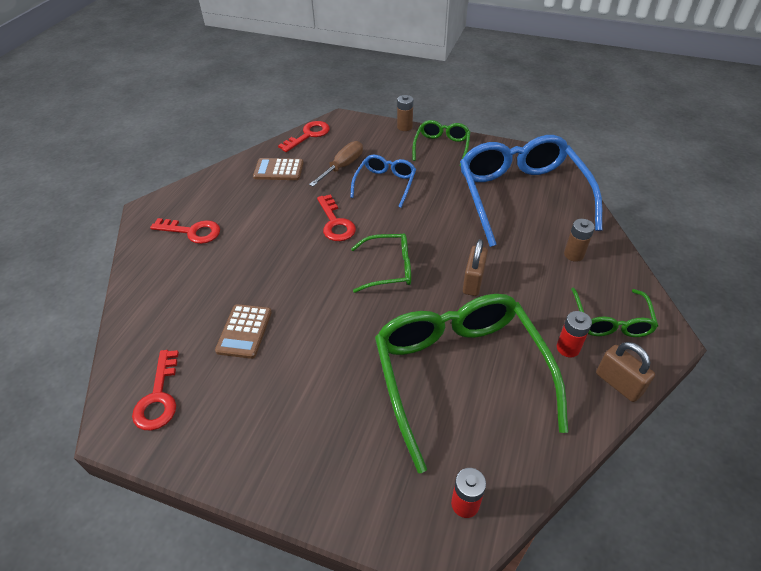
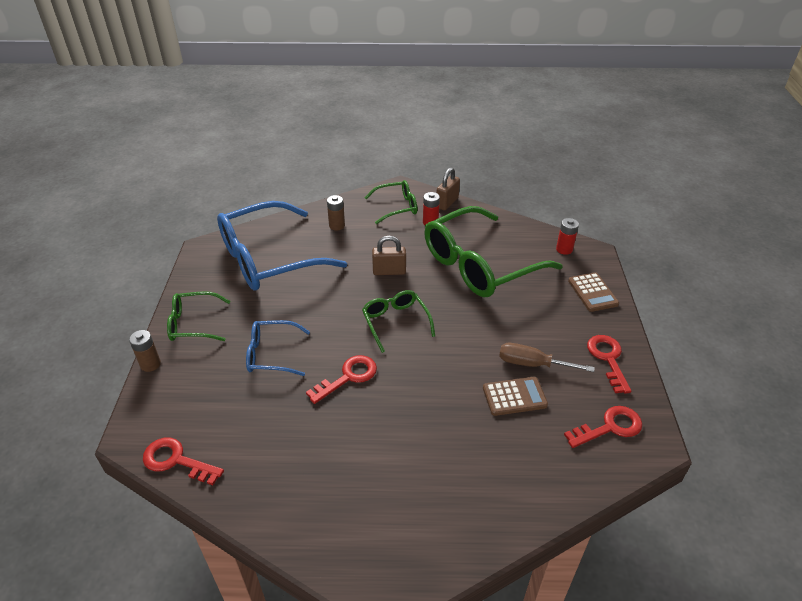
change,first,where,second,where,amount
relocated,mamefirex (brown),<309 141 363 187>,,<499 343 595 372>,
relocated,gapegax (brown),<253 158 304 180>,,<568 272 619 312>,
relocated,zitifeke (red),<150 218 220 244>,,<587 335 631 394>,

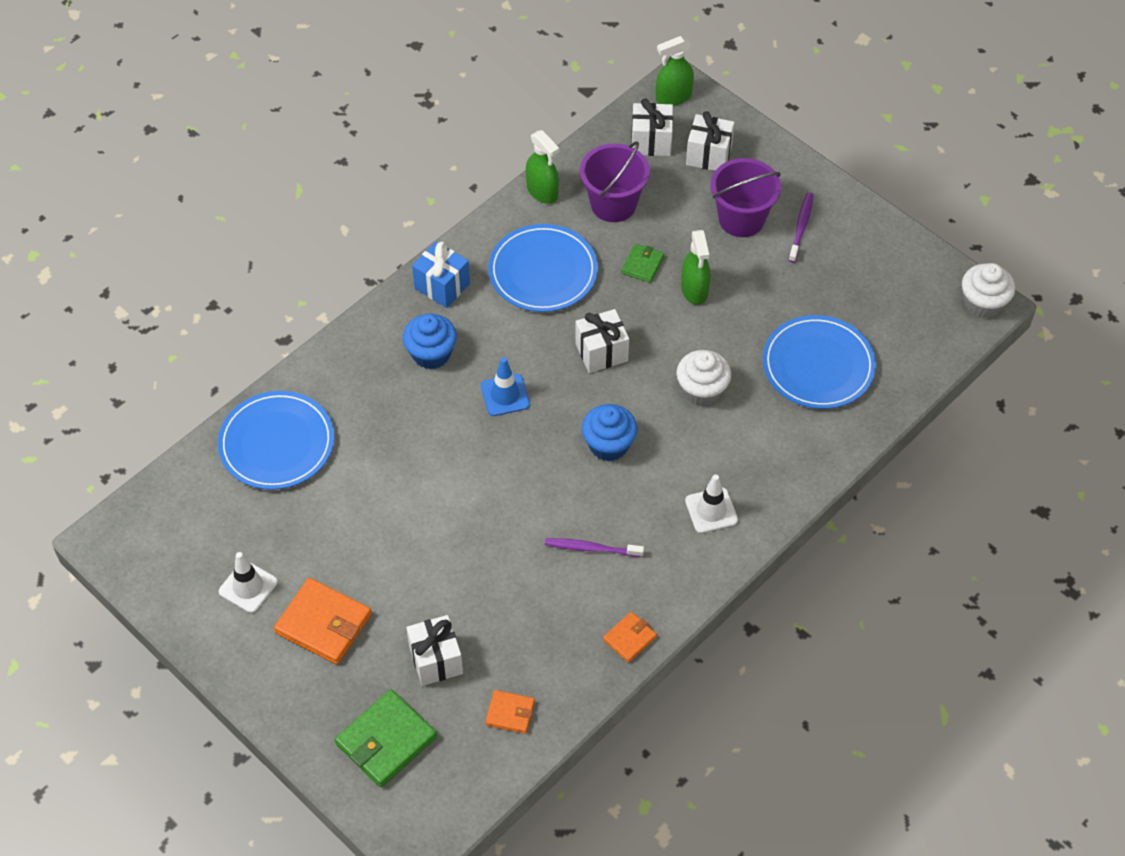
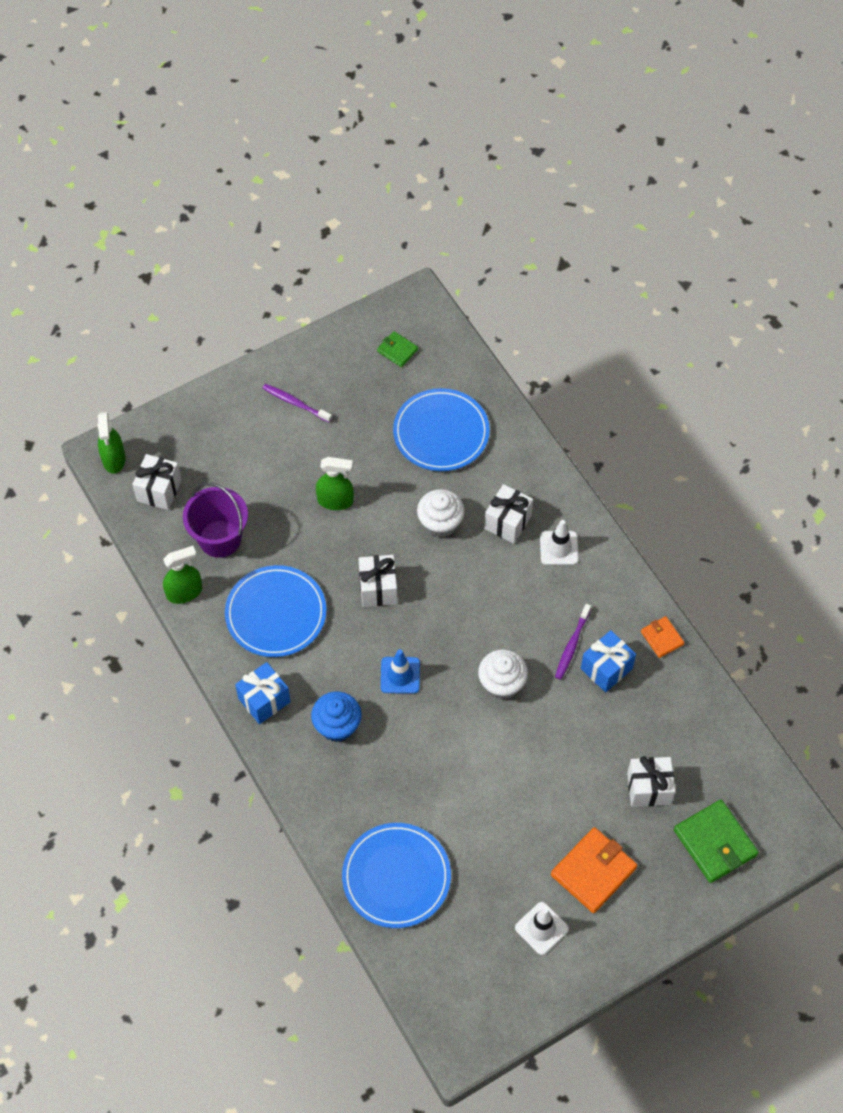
change,first,where,second,where,amount
relocated,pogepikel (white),<686 111 735 171>,,<484 484 533 543>,
missing,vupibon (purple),<710 158 781 237>,,,
relocated,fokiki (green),<621 244 664 283>,,<377 331 418 367>,
relocated,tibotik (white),<962 263 1015 318>,,<478 649 528 699>,
missing,tibotik (blue),<582 404 638 461>,,,
missing,fokiki (orange),<485 690 535 734>,,,
appeared,,,pogepikel (blue),<581 630 636 692>,

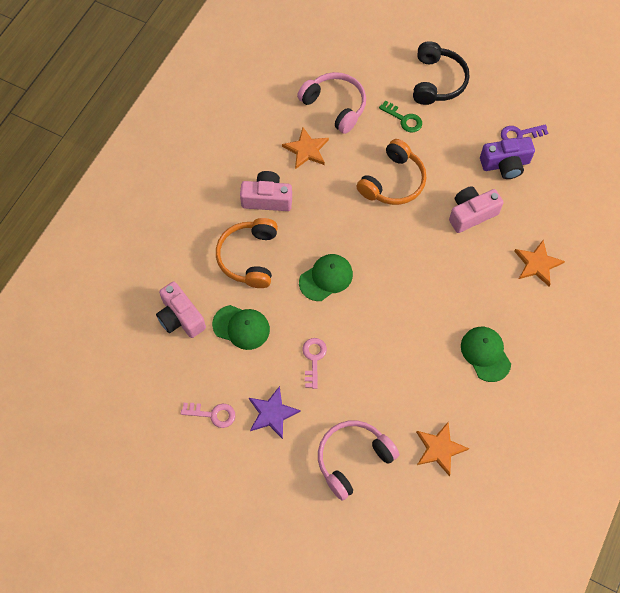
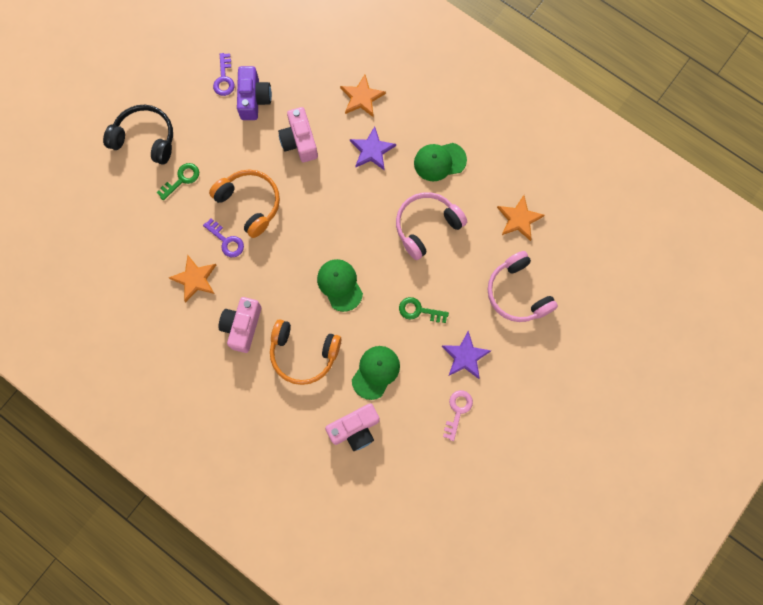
change,first,where,second,where,amount
relocated,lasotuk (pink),<297 72 366 134>,,<396 192 467 260>,
colour,zitifeke (pink),<303 338 327 389>,zitifeke (green),<399 297 449 323>,
appeared,,,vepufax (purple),<350 127 396 170>,
appeared,,,zitifeke (purple),<203 219 244 257>,

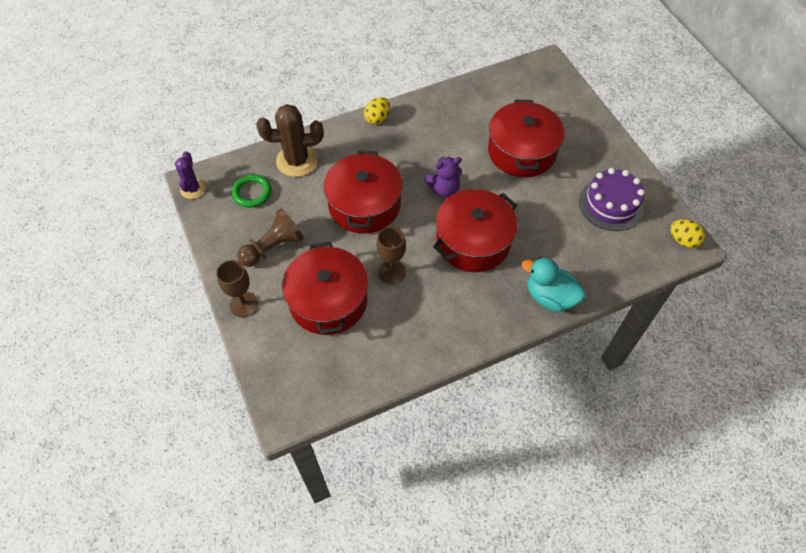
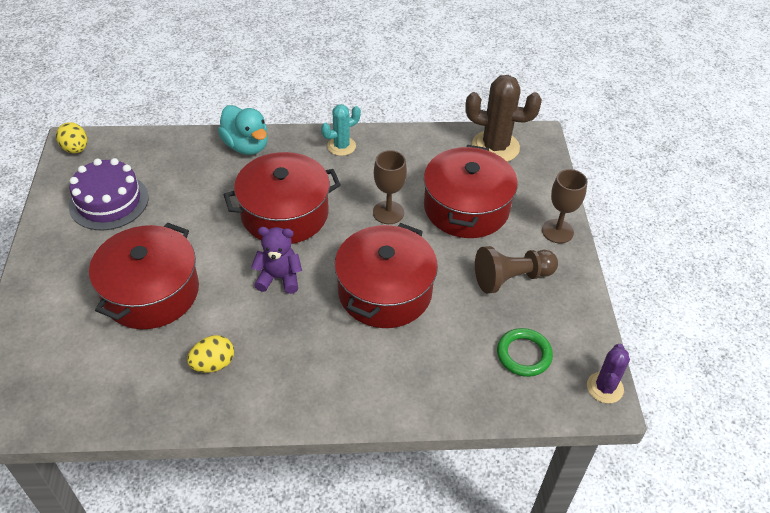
change,first,where,second,where,amount
relocated,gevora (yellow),<364 97 390 125>,,<187 335 234 373>,
relocated,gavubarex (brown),<256 104 323 177>,,<465 75 542 162>,
appeared,,,gavubarex (turquoise),<321 104 361 156>,

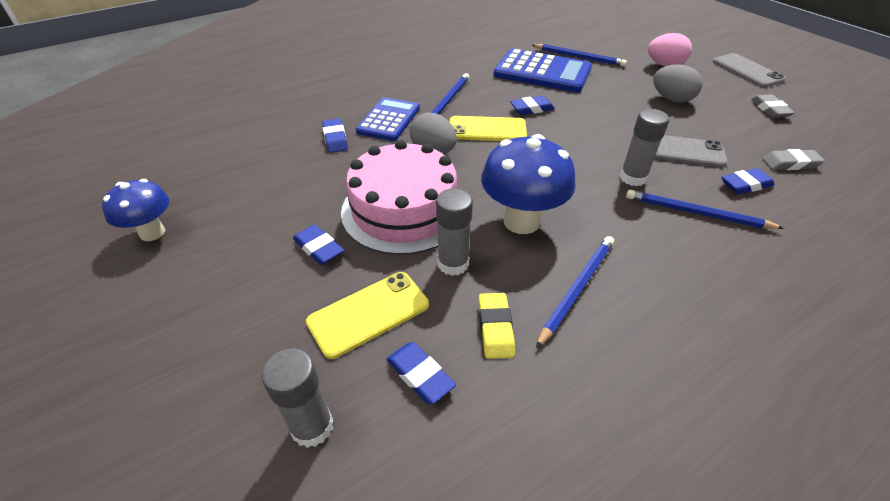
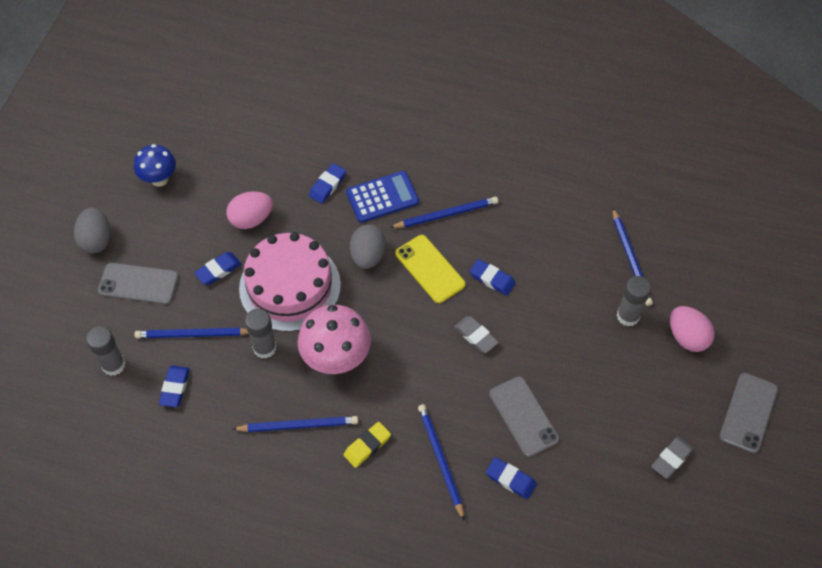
change,first,where,second,where,amount
missing,gapegax (blue),<493 48 592 92>,,,
relocated,gevora (grey),<653 64 703 103>,,<74 207 111 253>,
relocated,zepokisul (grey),<620 109 669 186>,,<617 276 651 326>,
colour,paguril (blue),<481 134 576 234>,paguril (pink),<297 305 371 374>,
relocated,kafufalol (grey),<762 149 825 170>,,<454 316 499 353>,
spun,kafufalol (blue),<293 225 344 265>,,<194 252 241 285>,45 degrees clockwise
exchanged,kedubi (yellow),<306 272 429 359>,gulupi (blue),<134 328 249 338>,
relocated,kafufalol (yellow),<479 293 515 359>,,<343 422 391 468>,
appeared,,,gevora (pink),<226 191 273 229>,
appeared,,,kedubi (grey),<98 263 179 304>,

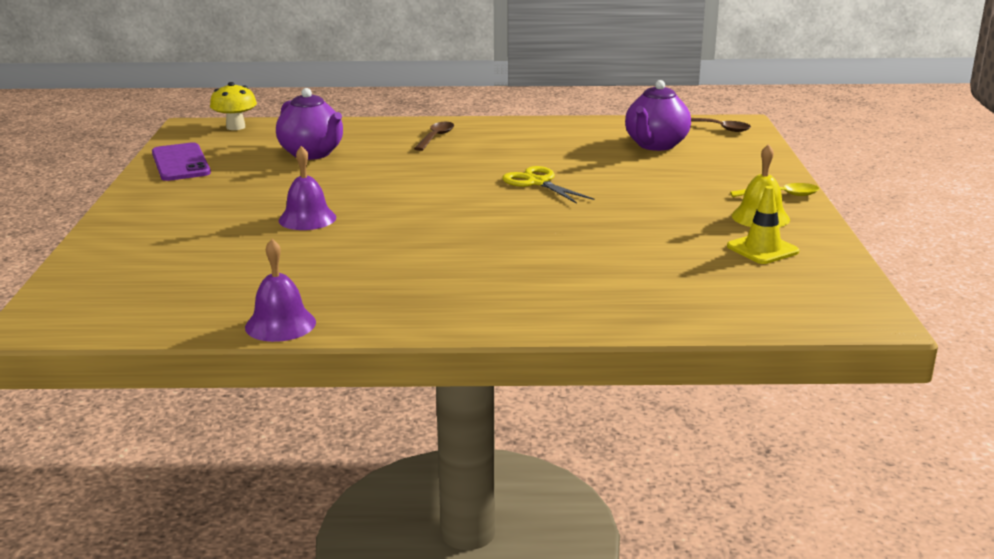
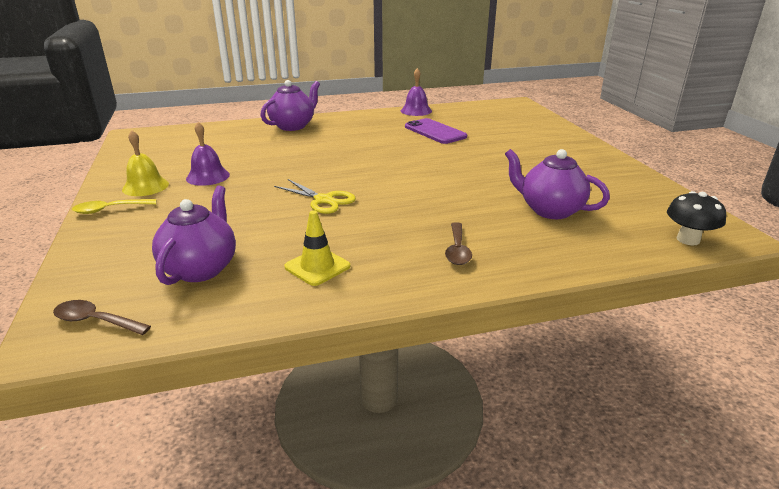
change,first,where,second,where,amount
colour,paguril (yellow),<210 82 257 130>,paguril (black),<667 191 726 246>,
relocated,kedubi (purple),<152 142 211 181>,,<405 118 467 144>,
relocated,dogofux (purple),<279 146 336 230>,,<186 122 230 186>,
relocated,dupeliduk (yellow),<727 186 799 264>,,<284 210 350 286>,
appeared,,,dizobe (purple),<260 80 320 131>,

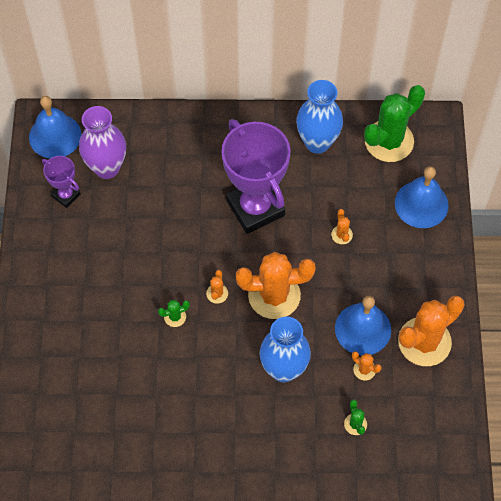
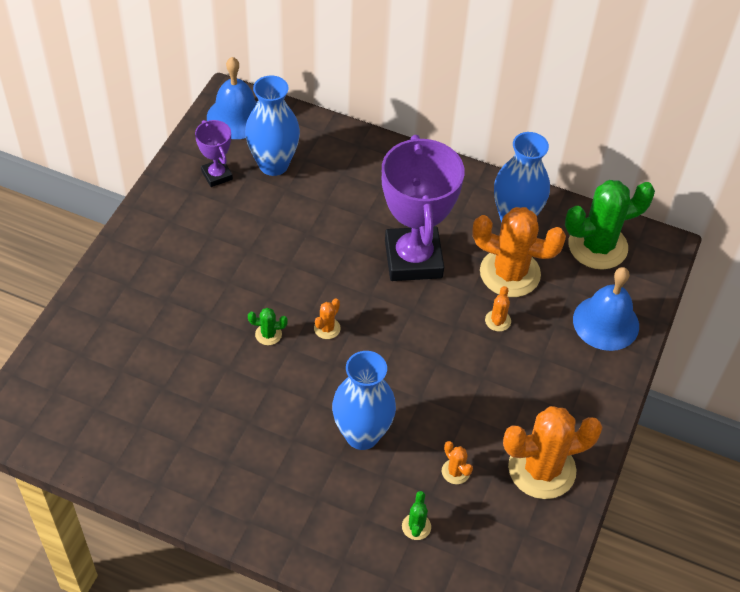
change,first,where,second,where,amount
colour,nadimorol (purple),<79 106 126 179>,nadimorol (blue),<245 76 300 176>,
relocated,gavubarex (orange),<236 252 316 319>,,<472 207 566 297>,
missing,dogofux (blue),<335 296 391 356>,,,

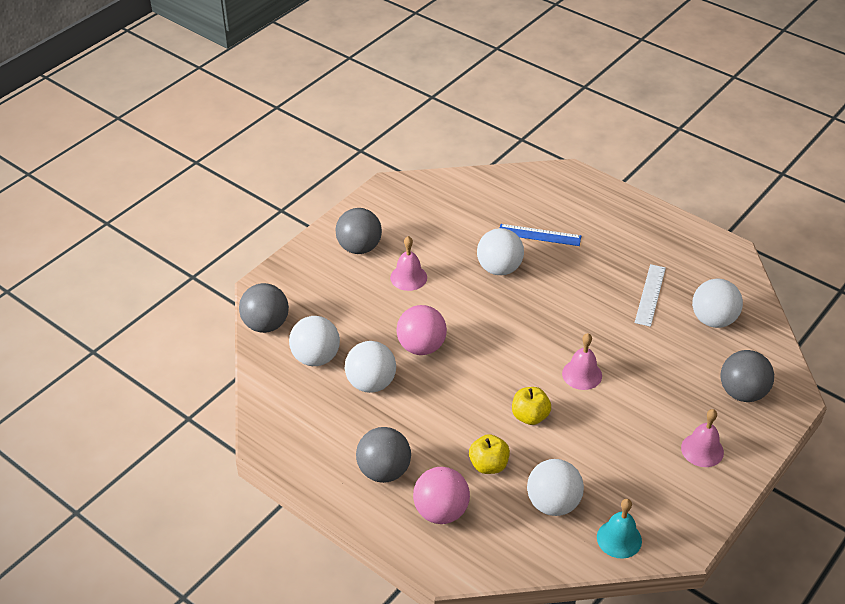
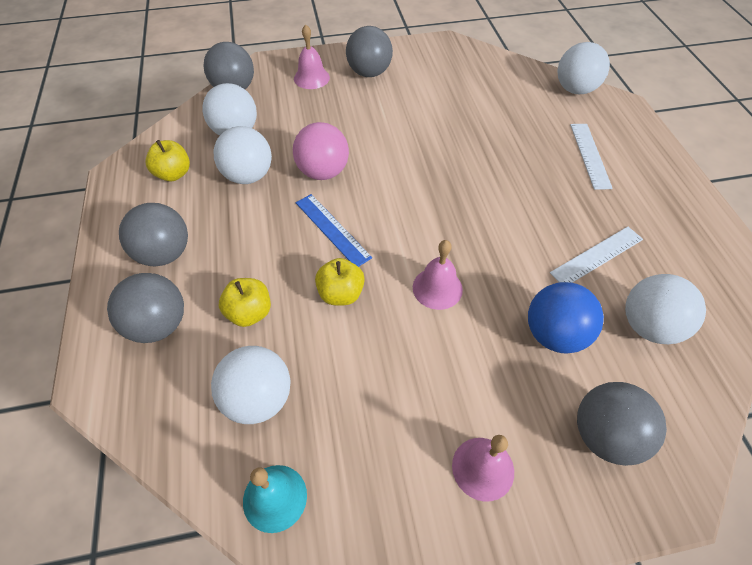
change,first,where,second,where,amount
relocated,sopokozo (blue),<500 224 581 246>,,<296 194 372 267>,
relocated,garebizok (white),<477 228 524 275>,,<557 42 610 94>,
relocated,dogofux (pink),<390 236 427 291>,,<294 24 330 89>,
colour,garebizok (pink),<413 467 470 524>,garebizok (grey),<107 273 184 343>,
appeared,,,sopokozo (white),<570 124 613 190>,
appeared,,,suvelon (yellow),<145 140 190 181>,
appeared,,,garebizok (blue),<528 282 604 353>,

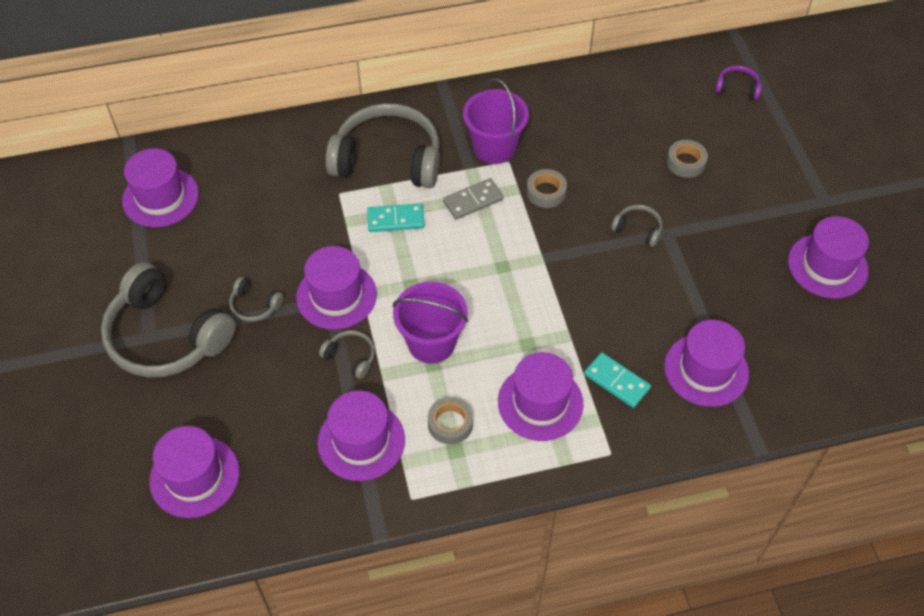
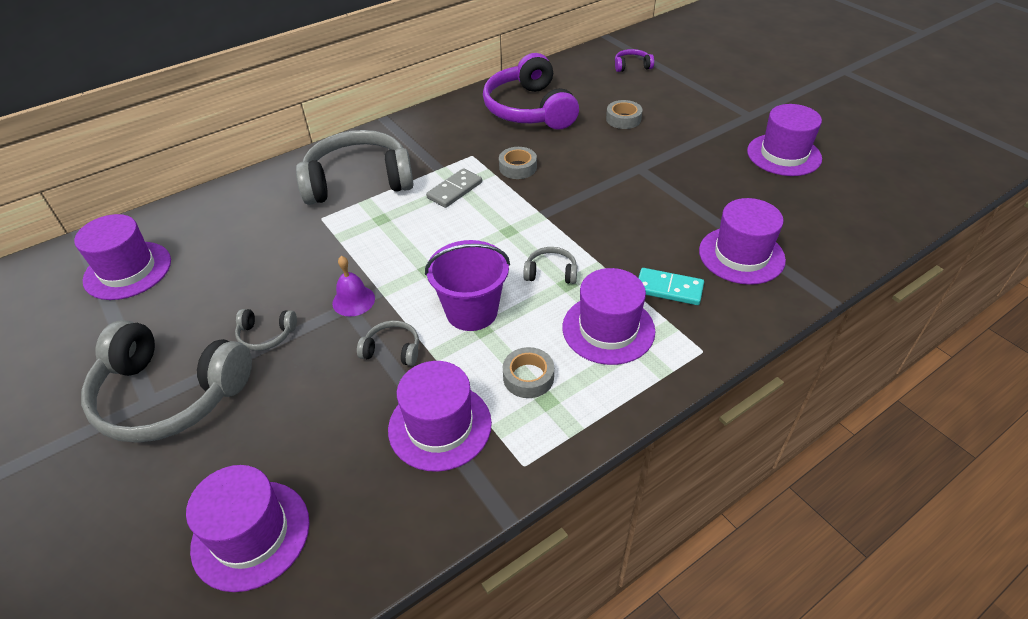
change,first,where,second,where,amount
missing,vupibon (purple),<463 78 529 164>,,,
missing,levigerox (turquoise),<367 203 425 232>,,,
relocated,lasotuk (grey),<611 205 662 247>,,<523 247 577 284>,
exchanged,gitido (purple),<296 246 377 330>,dogofux (purple),<332 256 375 317>,
appeared,,,lasotuk (purple),<483 53 579 130>,

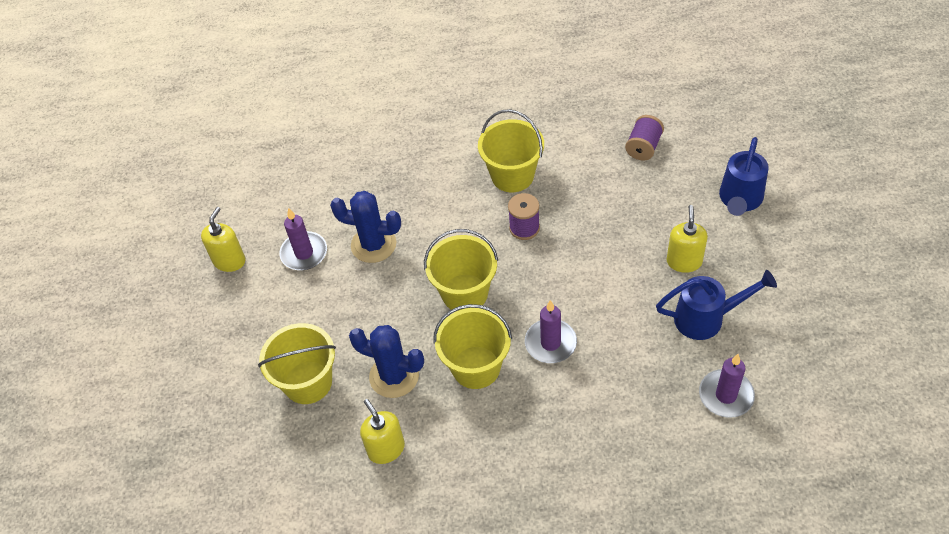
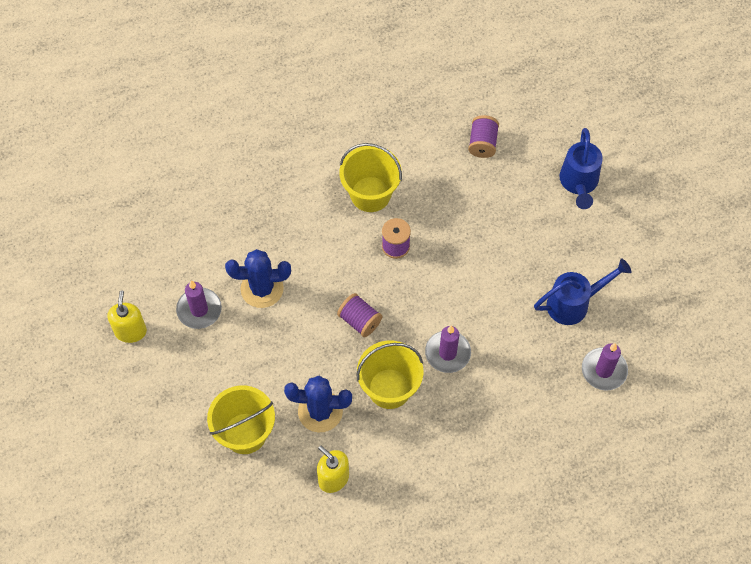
change,first,where,second,where,amount
missing,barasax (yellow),<666 205 708 273>,,,
exchanged,vupibon (yellow),<424 229 498 311>,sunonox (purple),<337 293 382 337>,

